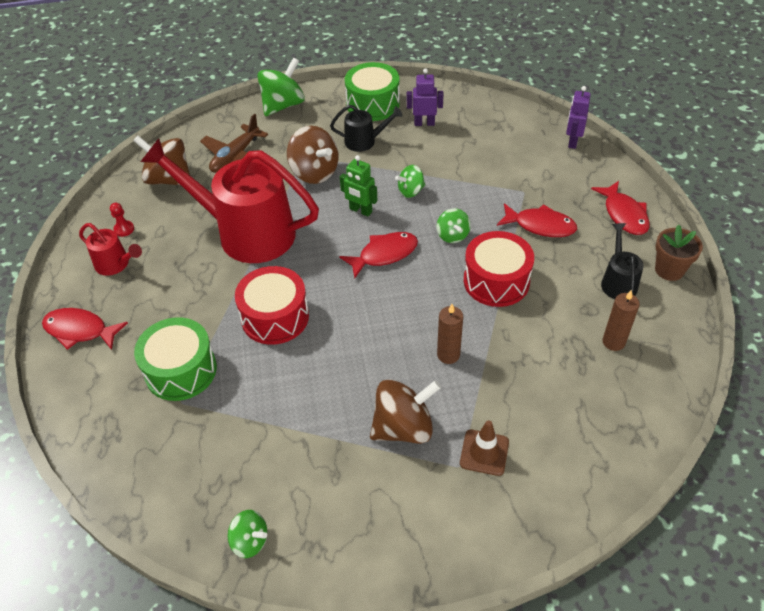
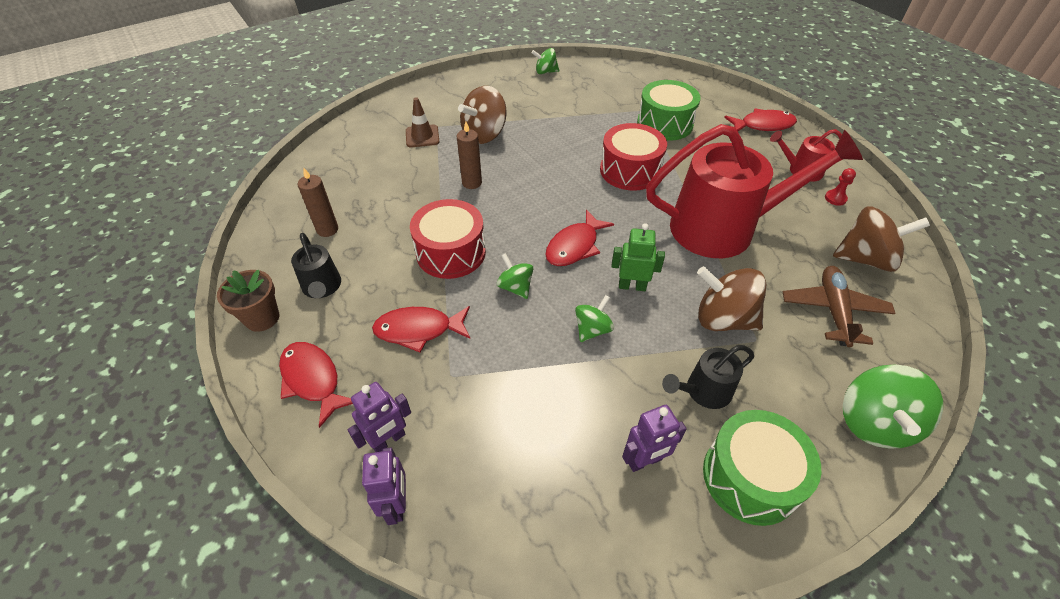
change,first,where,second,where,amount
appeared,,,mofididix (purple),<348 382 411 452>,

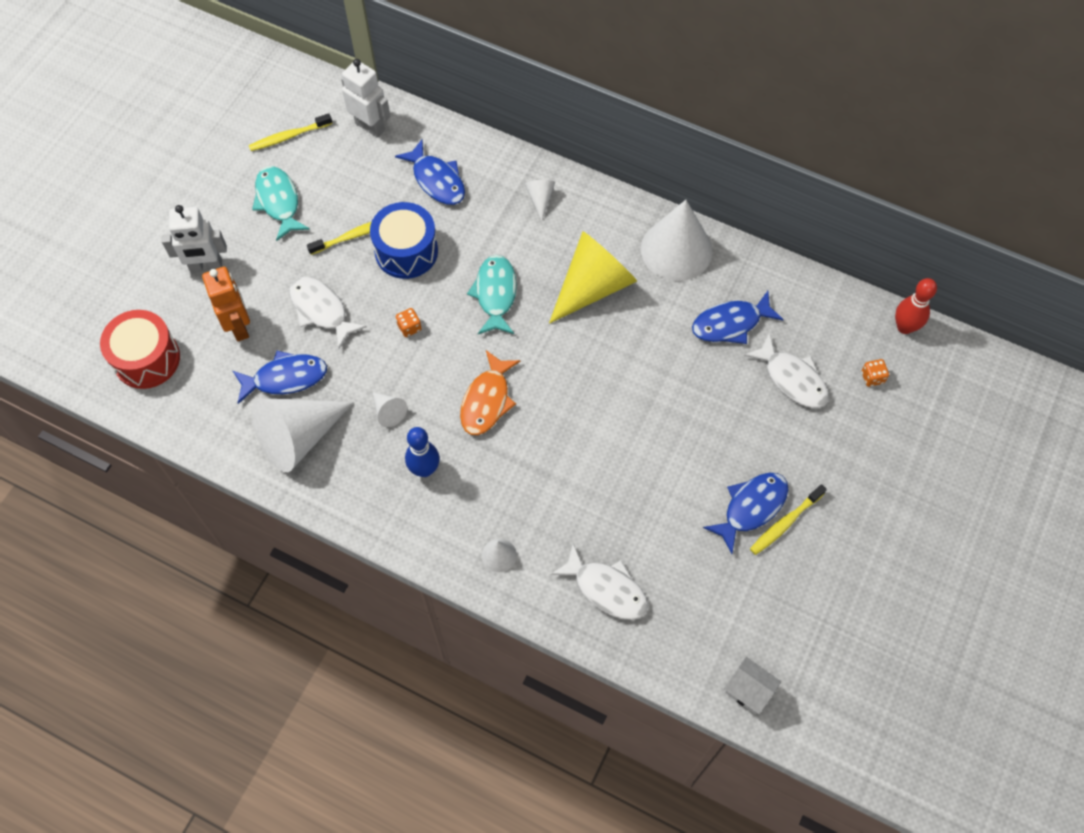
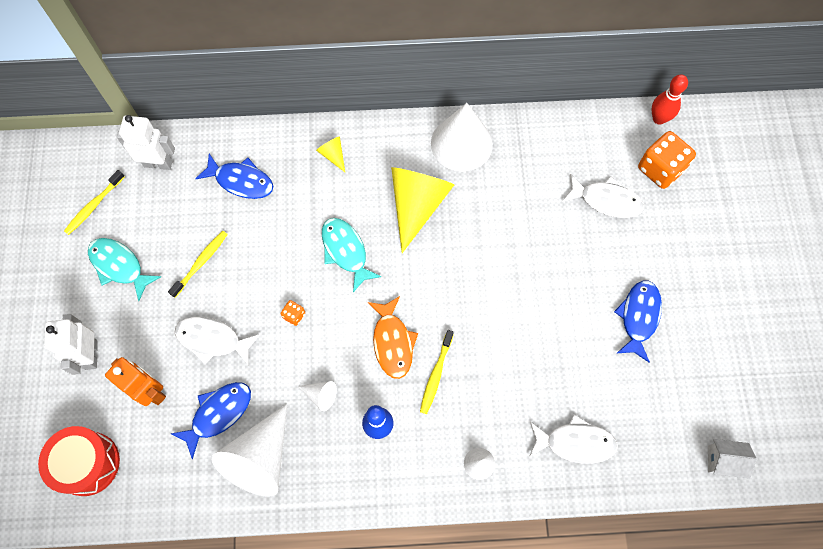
change,first,where,second,where,amount
colour,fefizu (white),<524 180 555 221>,fefizu (yellow),<316 136 345 172>,
missing,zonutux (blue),<370 202 438 279>,,,
spun,mofididix (white),<162 205 227 273>,,<44 314 98 375>,120 degrees clockwise
missing,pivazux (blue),<692 291 784 344>,,,
size,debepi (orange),<861 359 889 387>,,<638 131 696 189>,x2.22
relocated,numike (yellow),<750 484 827 555>,,<420 330 454 414>,

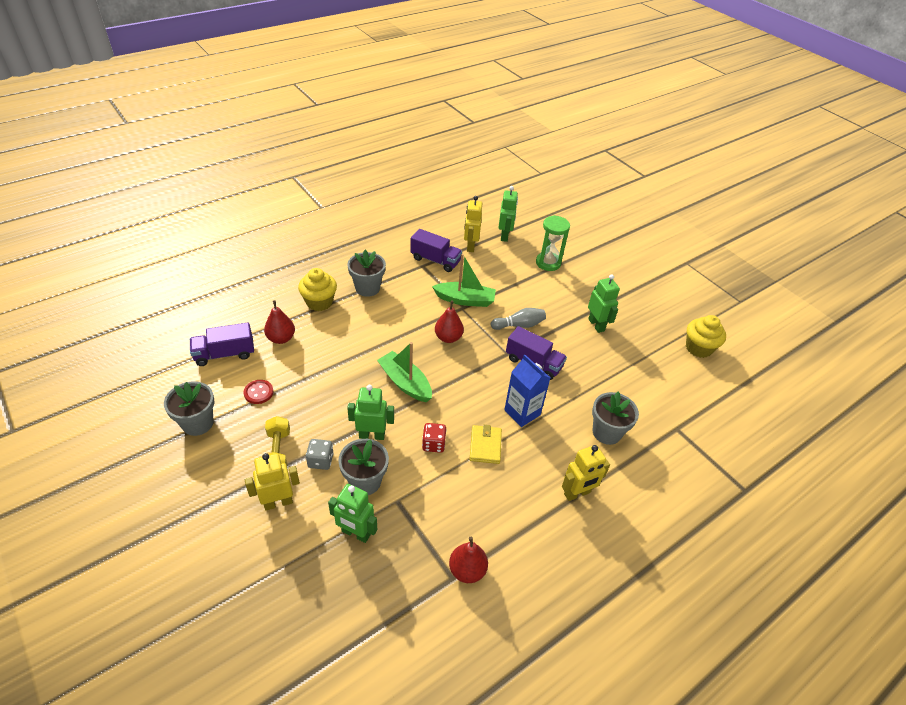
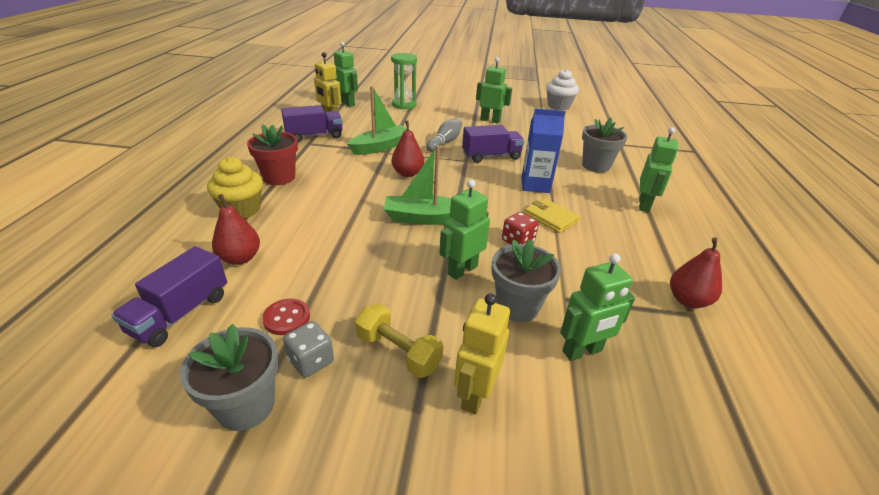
change,first,where,second,where,amount
colour,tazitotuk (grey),<348 250 386 297>,tazitotuk (red),<247 124 298 185>,
colour,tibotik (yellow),<686 315 726 358>,tibotik (white),<546 69 579 110>,
relocated,debepi (grey),<306 439 334 470>,,<283 321 334 378>,
colour,mofididix (yellow),<562 445 610 501>,mofididix (green),<639 127 678 212>,

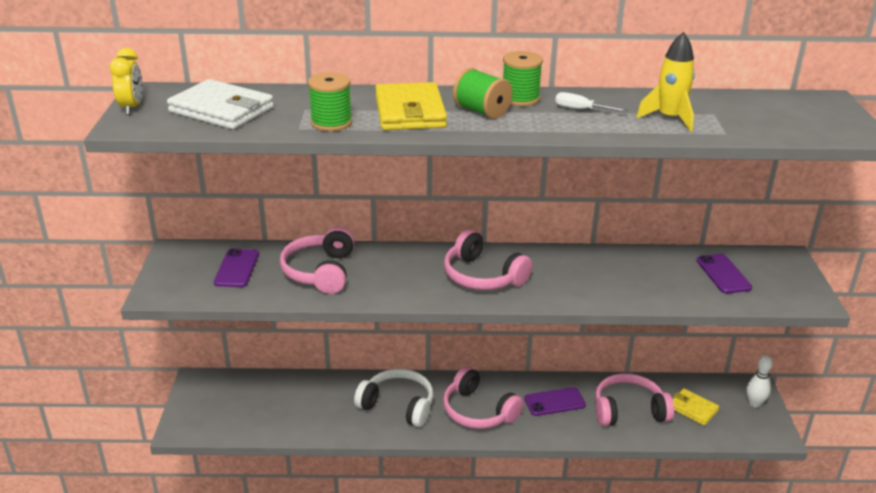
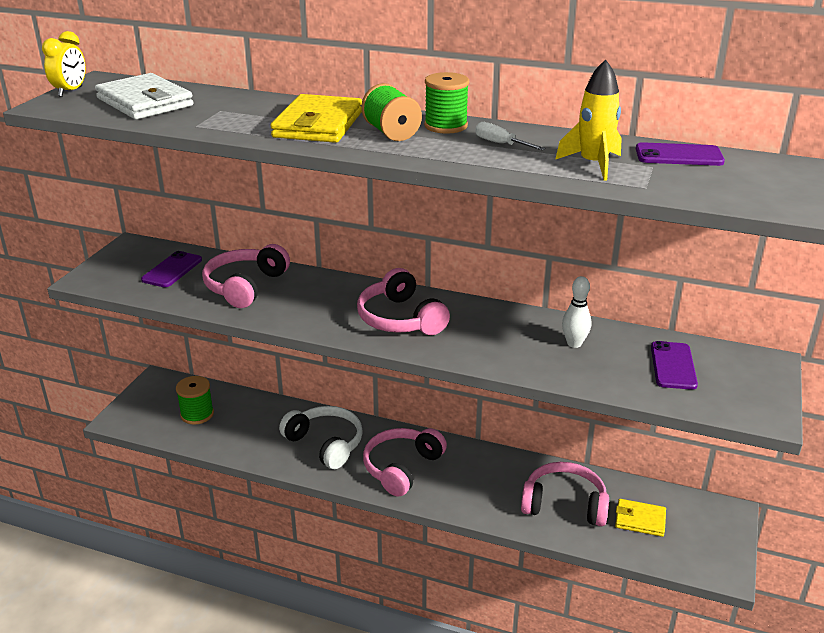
change,first,where,second,where,amount
relocated,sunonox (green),<308 72 352 131>,,<176 376 214 425>,
relocated,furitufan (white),<747 355 773 408>,,<562 276 592 348>,
spun,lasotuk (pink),<443 366 524 429>,,<363 428 447 497>,60 degrees clockwise
relocated,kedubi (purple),<524 387 586 416>,,<636 142 725 166>,
spun,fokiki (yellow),<673 388 719 426>,,<615 499 666 537>,45 degrees counterclockwise

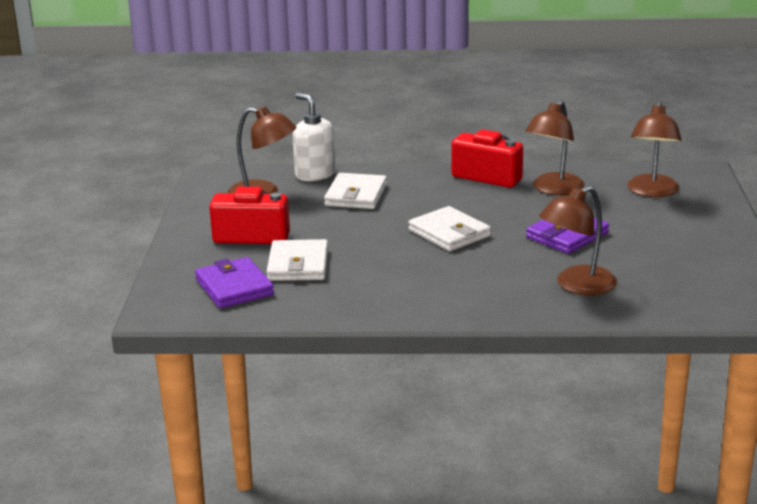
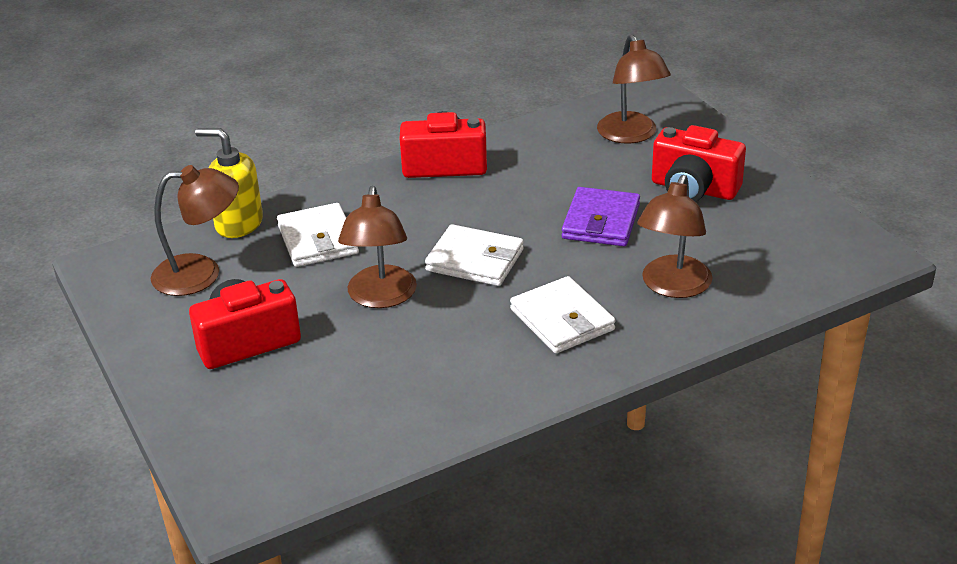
change,first,where,second,where,amount
colour,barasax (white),<293 93 335 181>,barasax (yellow),<195 128 263 238>,
relocated,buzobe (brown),<525 100 585 195>,,<338 186 417 308>,
relocated,fokiki (white),<266 239 328 281>,,<510 276 615 353>,
missing,fokiki (purple),<195 257 274 308>,,,
appeared,,,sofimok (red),<652 125 746 202>,

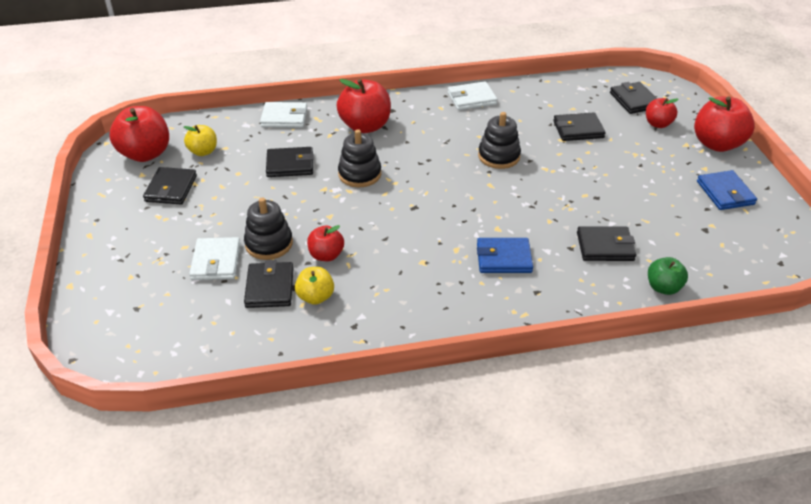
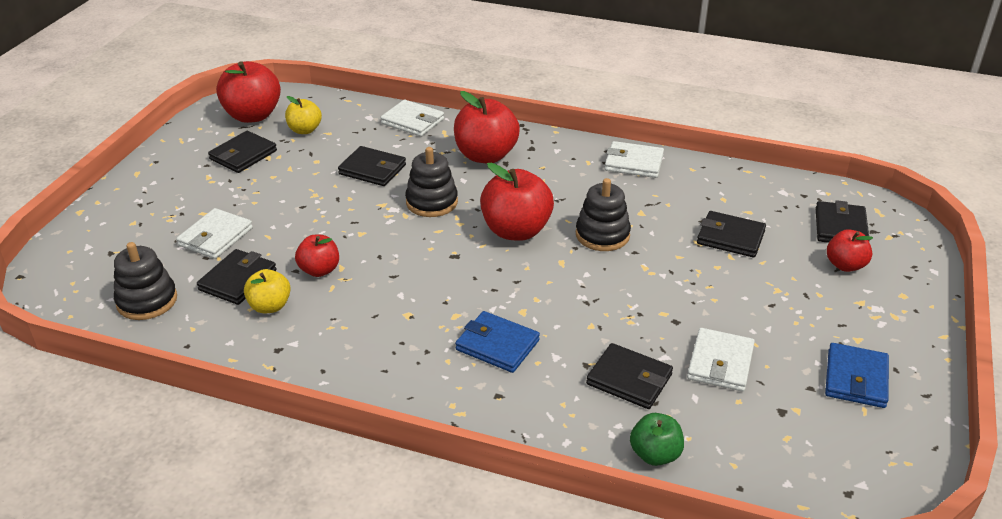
change,first,where,second,where,amount
relocated,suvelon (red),<694 96 755 152>,,<480 163 554 241>,
relocated,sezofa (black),<244 197 293 260>,,<114 242 177 320>,
appeared,,,fokiki (white),<687 328 755 392>,

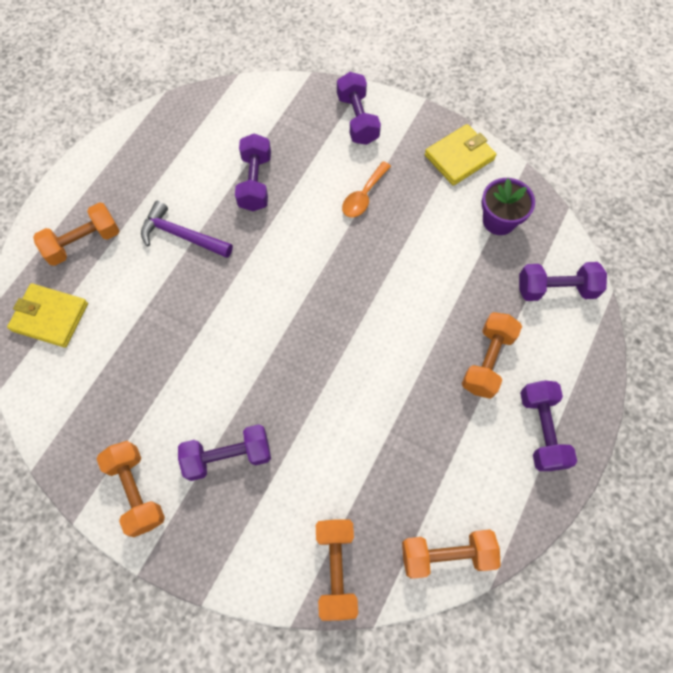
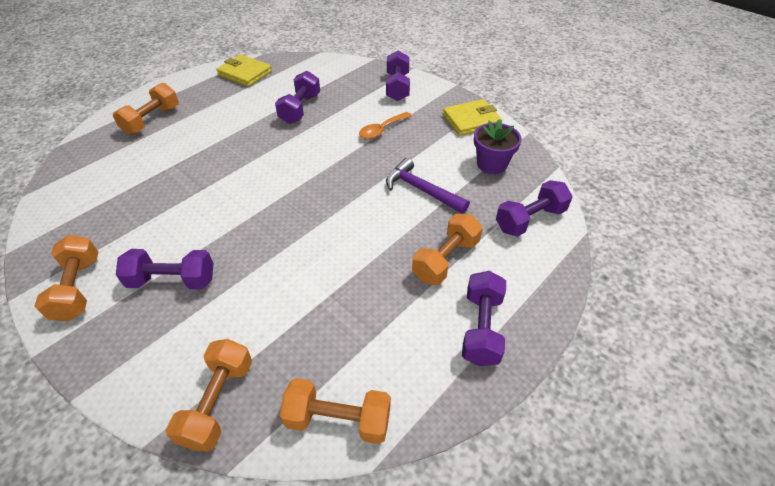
change,first,where,second,where,amount
relocated,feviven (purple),<141 201 233 258>,,<386 158 470 214>,
spun,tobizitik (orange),<33 202 120 266>,,<113 83 179 135>,45 degrees counterclockwise
spun,tobizitik (purple),<519 262 607 301>,,<496 180 573 237>,45 degrees counterclockwise
relocated,fokiki (yellow),<7 283 88 348>,,<216 54 272 87>,

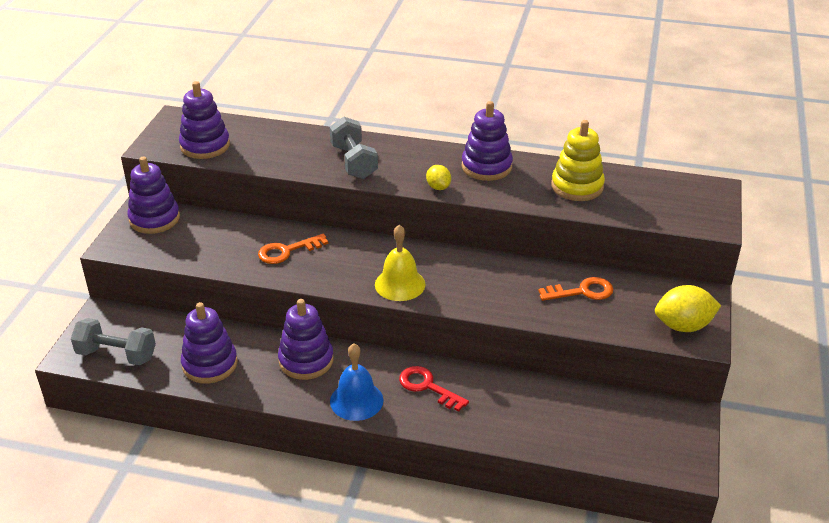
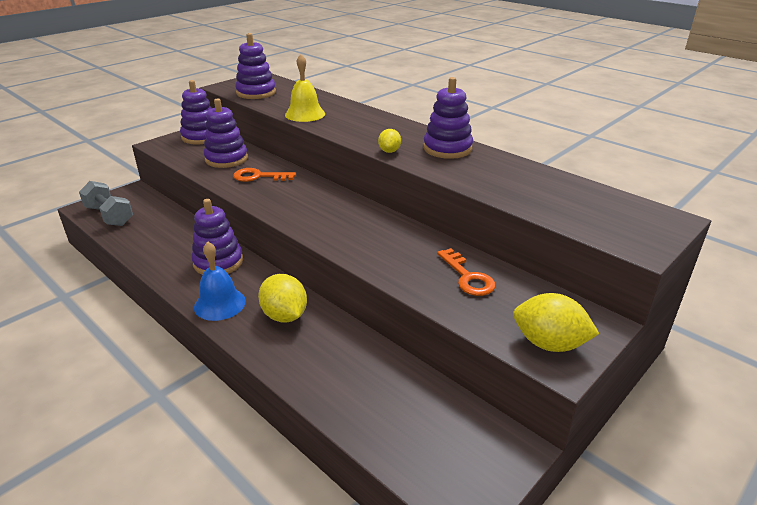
change,first,where,second,where,amount
missing,tobizitik (grey),<330 117 378 179>,,,
missing,sezofa (yellow),<551 120 605 201>,,,
relocated,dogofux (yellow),<375 224 425 301>,,<285 54 325 122>,
spun,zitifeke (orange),<538 277 613 301>,,<437 248 496 296>,45 degrees clockwise
relocated,sezofa (purple),<181 302 238 384>,,<203 98 248 168>,
exchanged,zitifeke (red),<399 366 469 412>,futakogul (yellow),<258 274 307 323>,

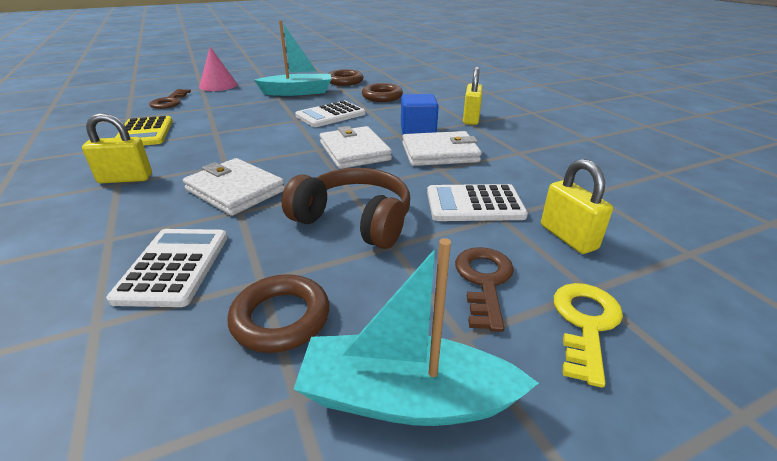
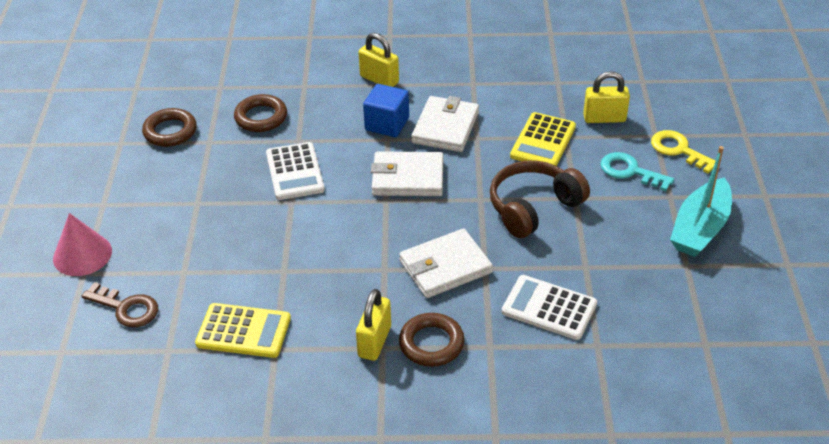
change,first,where,second,where,amount
missing,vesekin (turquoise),<254 20 332 96>,,,
colour,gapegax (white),<427 184 528 221>,gapegax (yellow),<510 112 576 166>,
colour,zitifeke (brown),<455 247 514 332>,zitifeke (turquoise),<600 152 674 191>,
relocated,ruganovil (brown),<228 274 330 353>,,<399 313 465 367>,

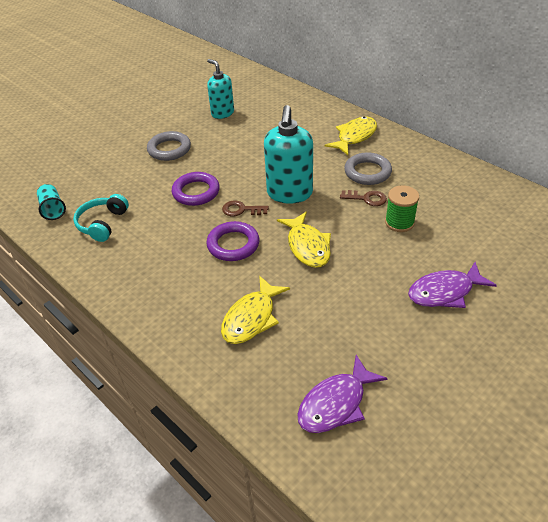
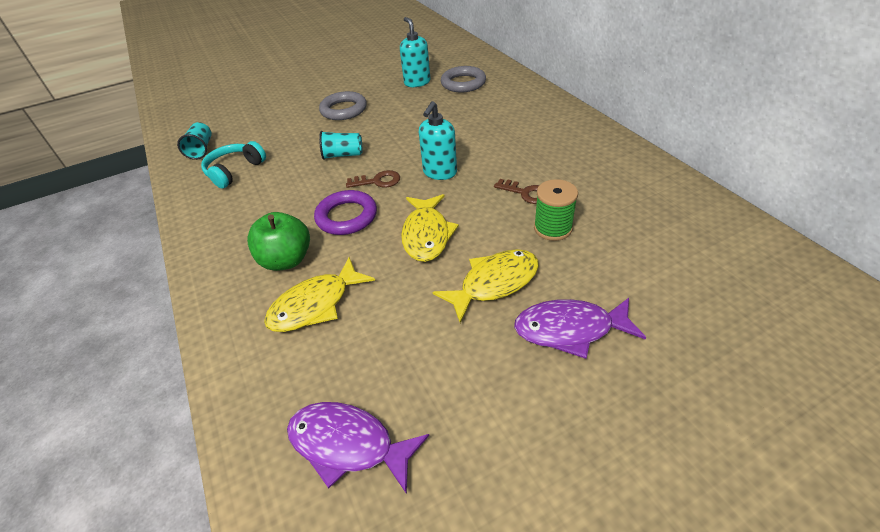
change,first,where,second,where,amount
size,barasax (turquoise),<264 105 313 204>,,<419 101 457 180>,x0.65
relocated,pivazux (yellow),<325 116 377 155>,,<432 249 539 323>,
relocated,ruganovil (grey),<344 152 392 185>,,<441 66 486 92>,
exchanged,ruganovil (purple),<171 172 220 206>,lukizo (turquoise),<319 131 362 160>,
spun,zitifeke (brown),<222 201 269 216>,,<346 170 400 188>,150 degrees clockwise
spun,pivazux (purple),<297 355 388 433>,,<287 402 429 494>,45 degrees clockwise
appeared,,,suvelon (green),<247 212 310 271>,

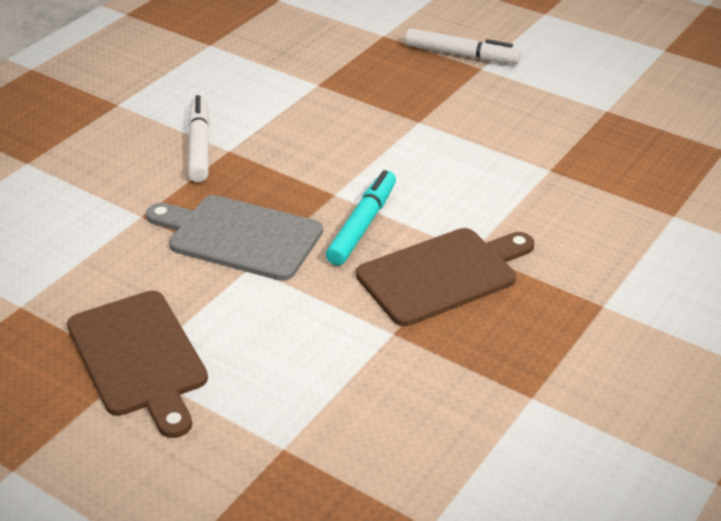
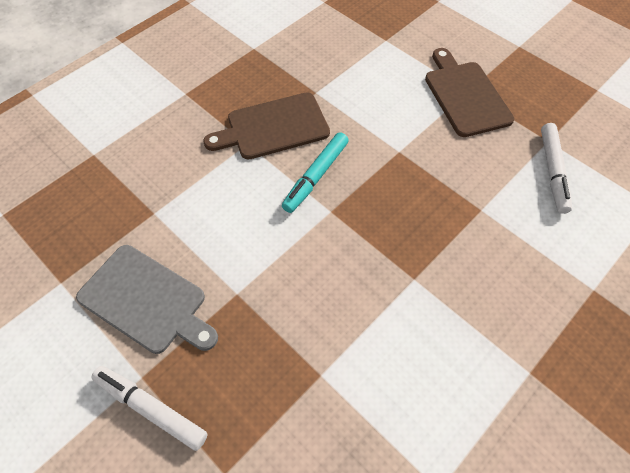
change,first,where,second,where,amount
relocated,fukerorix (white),<188 95 210 182>,,<541 123 572 214>,
relocated,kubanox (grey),<146 195 323 281>,,<76 245 218 354>,

